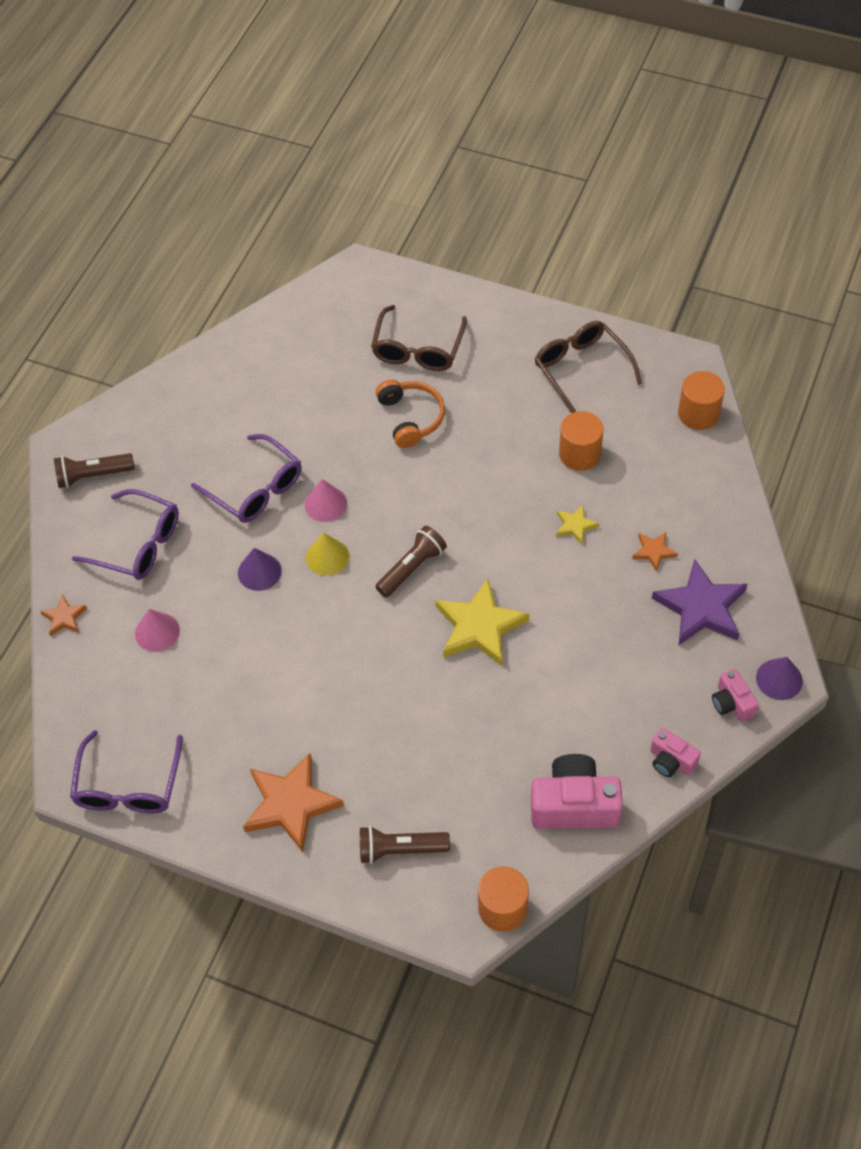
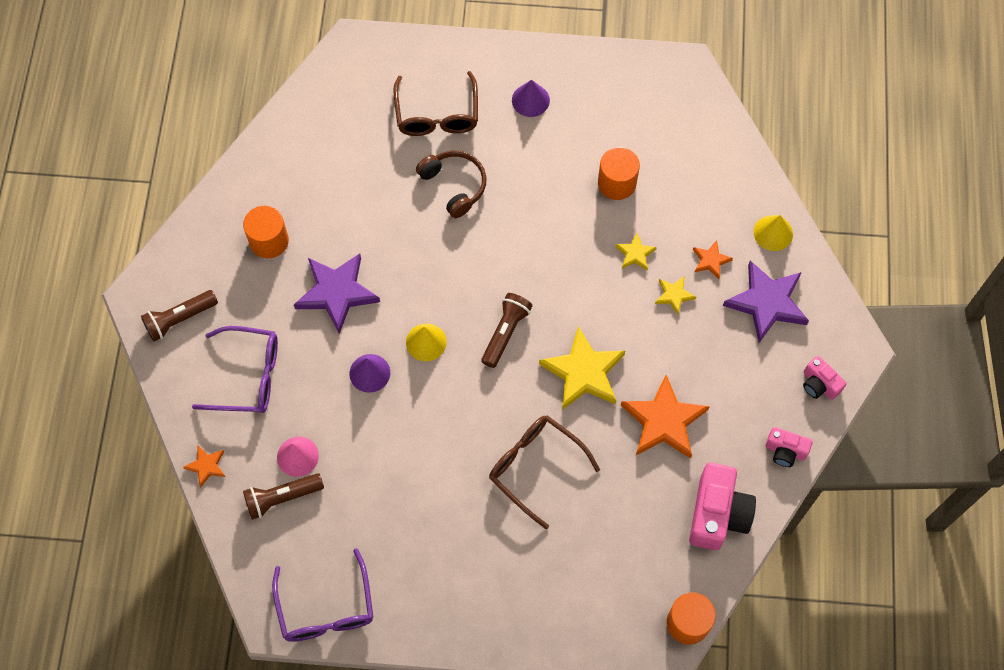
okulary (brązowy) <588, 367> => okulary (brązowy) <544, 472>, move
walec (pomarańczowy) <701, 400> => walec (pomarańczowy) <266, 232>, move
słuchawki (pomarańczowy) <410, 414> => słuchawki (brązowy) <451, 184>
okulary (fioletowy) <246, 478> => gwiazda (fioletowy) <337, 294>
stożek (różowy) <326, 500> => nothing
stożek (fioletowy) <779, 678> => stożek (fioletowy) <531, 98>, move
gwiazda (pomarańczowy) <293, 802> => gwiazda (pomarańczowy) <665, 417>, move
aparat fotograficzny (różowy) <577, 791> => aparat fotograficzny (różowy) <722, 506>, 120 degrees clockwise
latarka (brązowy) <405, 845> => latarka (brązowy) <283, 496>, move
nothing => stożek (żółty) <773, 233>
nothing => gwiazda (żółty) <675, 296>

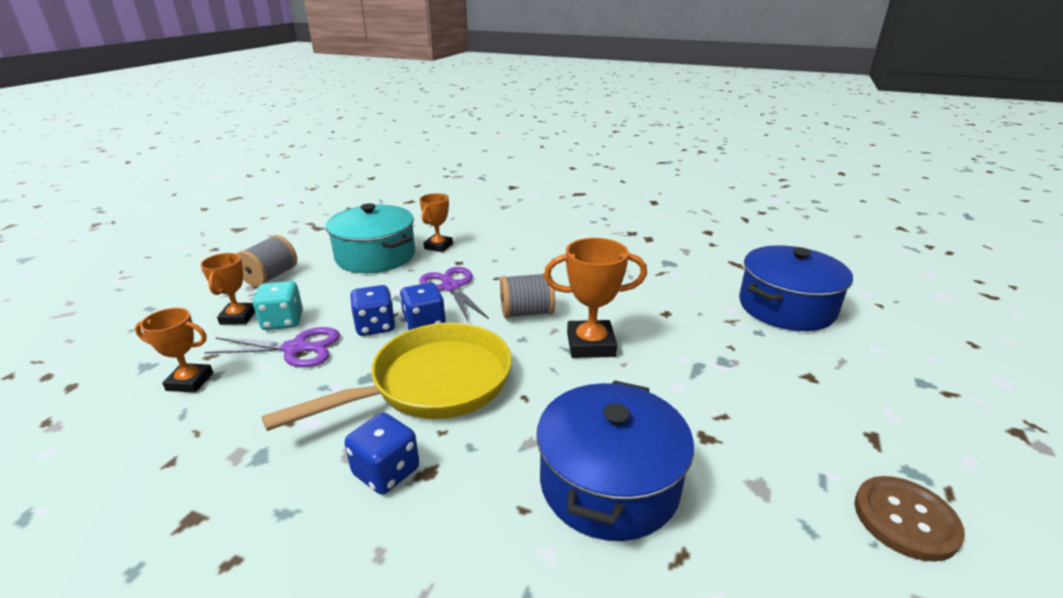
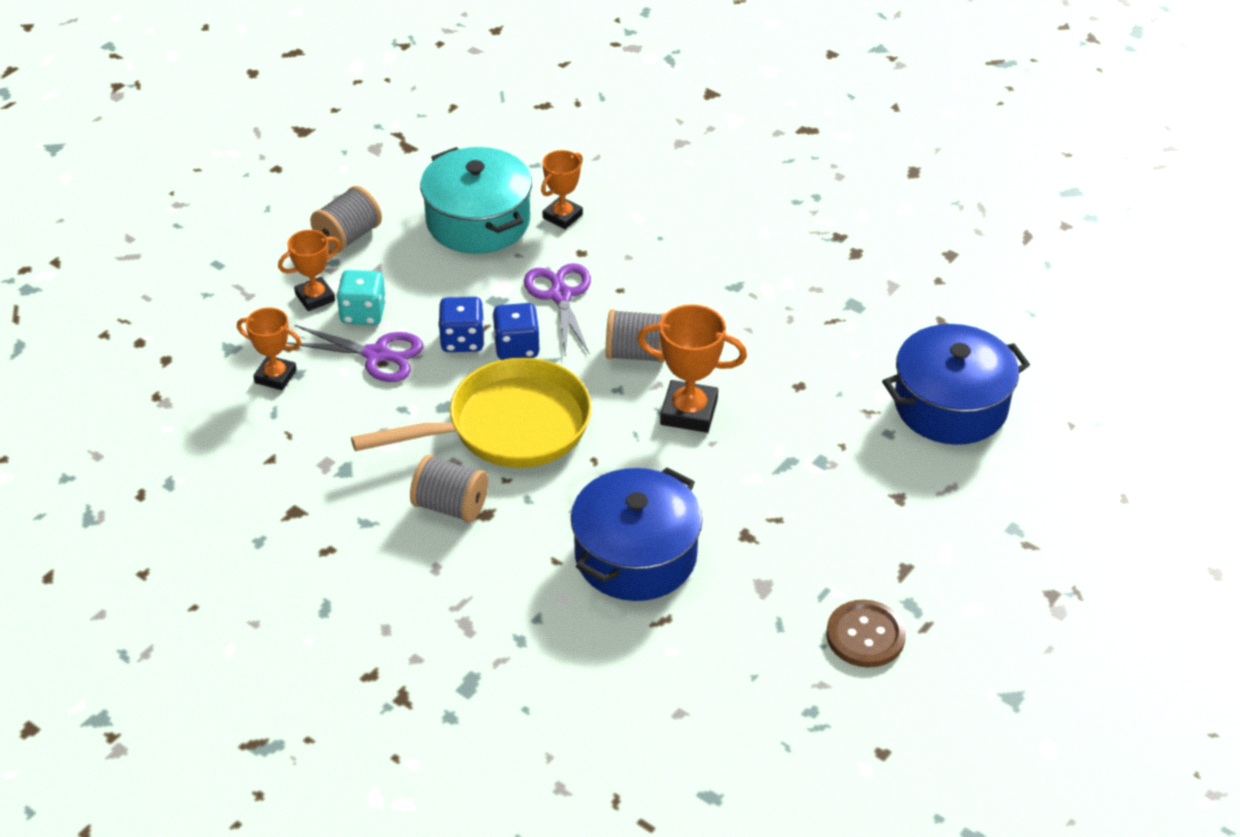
puchar (pomarańczowy) <227, 289> => puchar (pomarańczowy) <309, 270>, 45 degrees clockwise
kostka do gry (niebieski) <382, 453> => szpulka (szary) <449, 489>

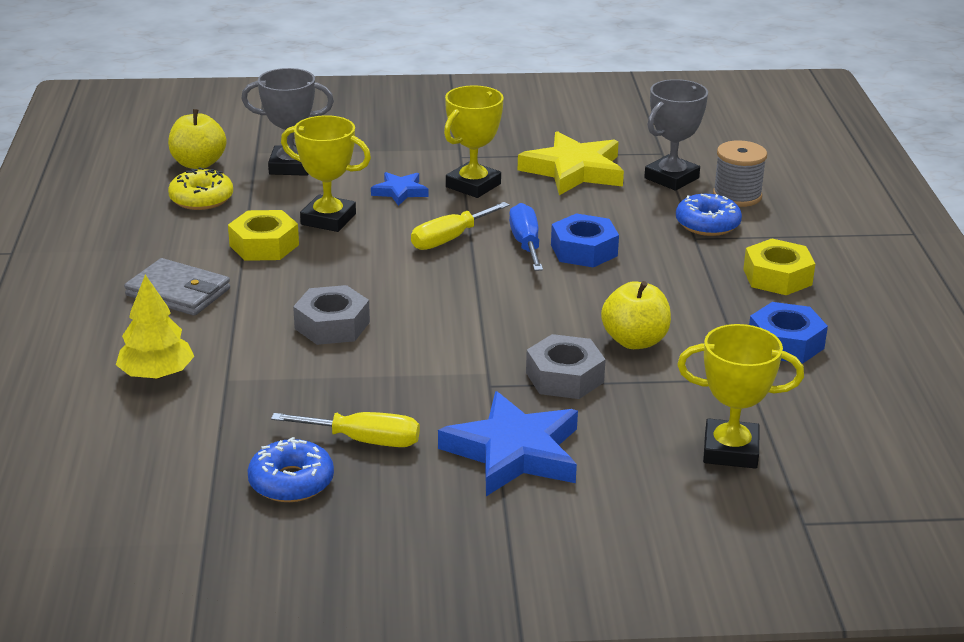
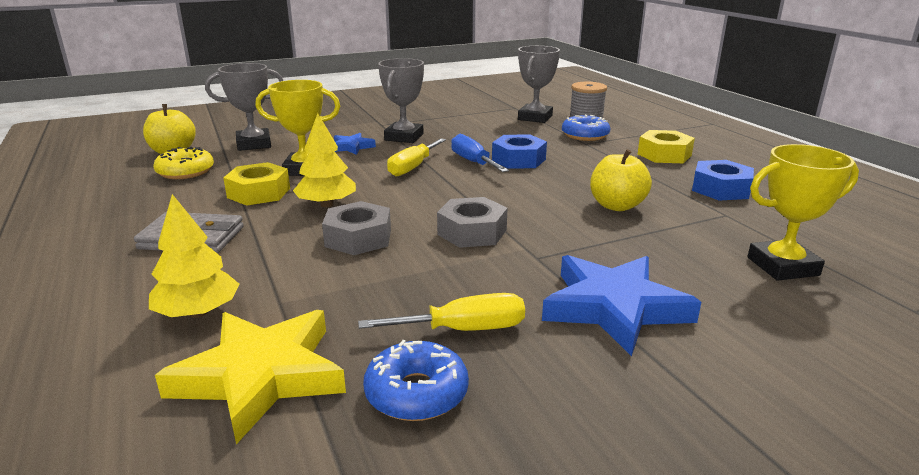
puchar (żółty) <474, 141> => puchar (szary) <401, 100>
gwiazda (żółty) <571, 163> => gwiazda (żółty) <250, 377>, move
nakrętka (szary) <566, 366> => nakrętka (szary) <472, 222>, move
nothing => drzewko (żółty) <324, 160>

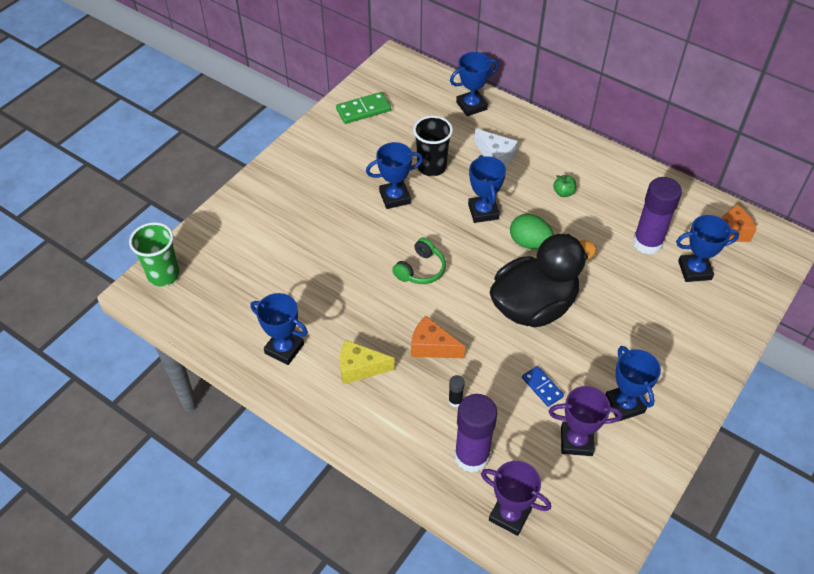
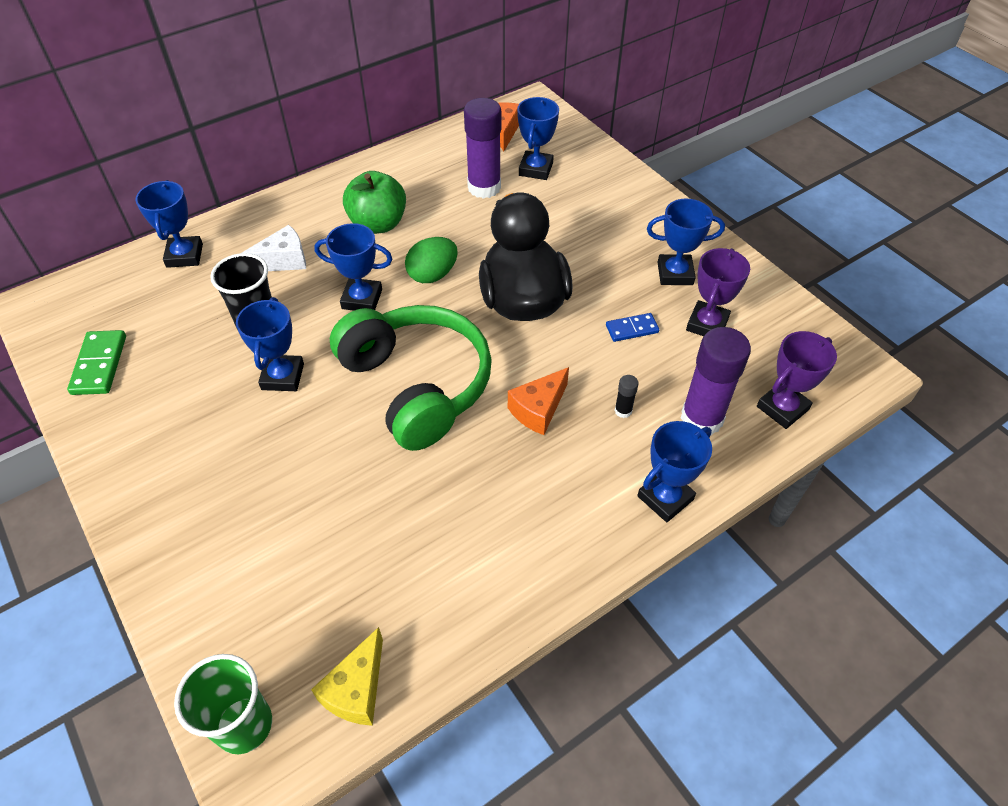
jabłko (zielony) <564, 186> => jabłko (zielony) <374, 202>, x2.22
słuchawki (zielony) <419, 261> => słuchawki (zielony) <411, 378>, x2.26
puchar (niebieski) <279, 329> => puchar (niebieski) <674, 471>, move
ser (żółty) <367, 362> => ser (żółty) <347, 676>, move

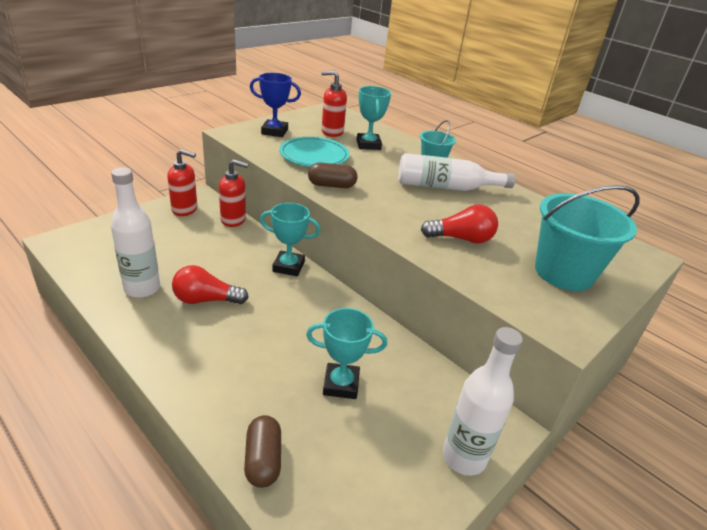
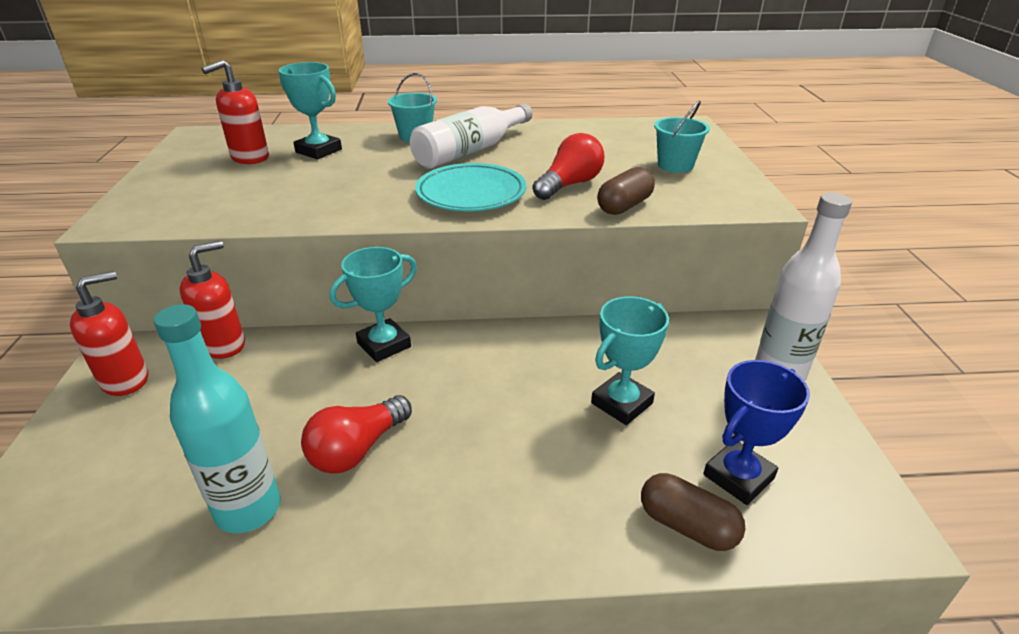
puchar (niebieski) <275, 105> => puchar (niebieski) <756, 432>, move
talerz (turkusowy) <314, 152> => talerz (turkusowy) <470, 187>, move
kapsułka (brązowy) <332, 175> => kapsułka (brązowy) <626, 191>, move
butelka (biały) <135, 232> => butelka (turkusowy) <217, 418>
wiadro (turkusowy) <587, 238> => wiadro (turkusowy) <682, 136>, x0.55

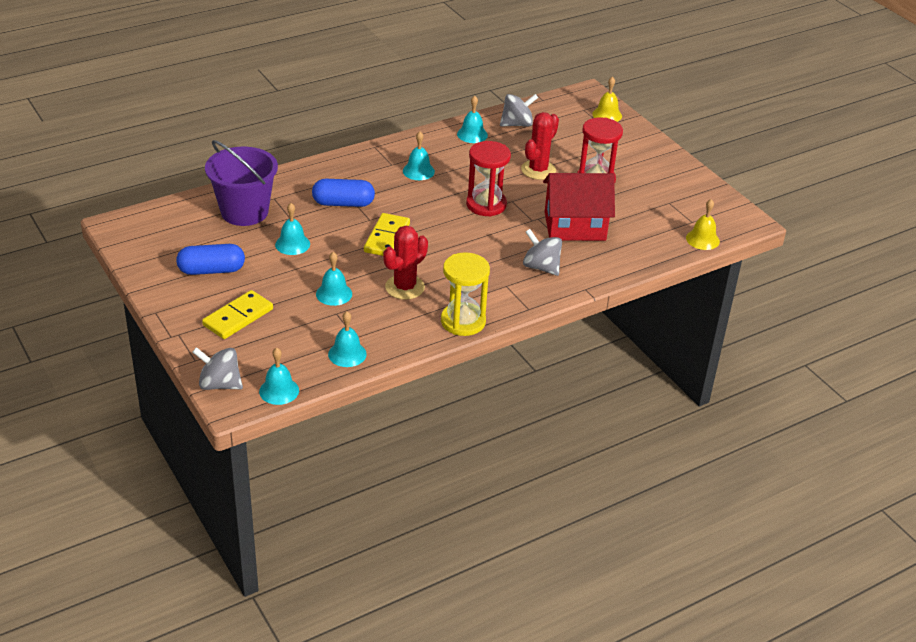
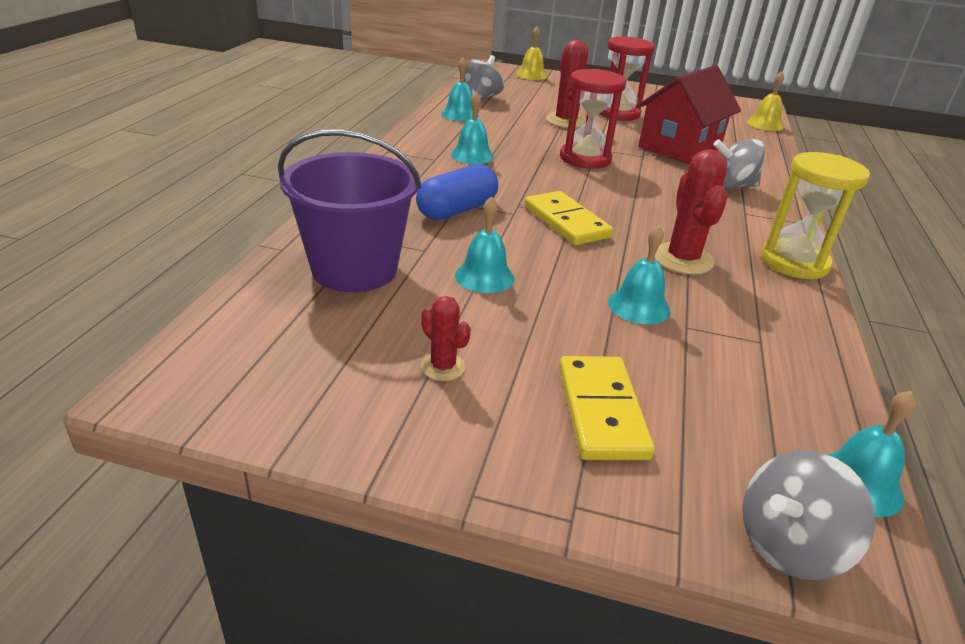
kapsułka (niebieski) <210, 259> => kaktus (czerwony) <446, 338>
dzwonek (turkusowy) <347, 339> => nothing

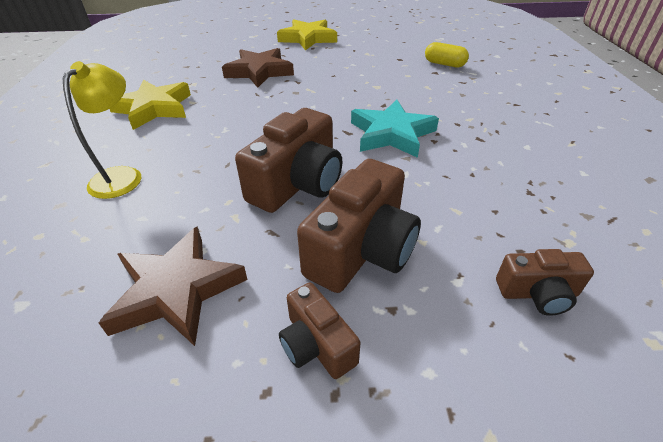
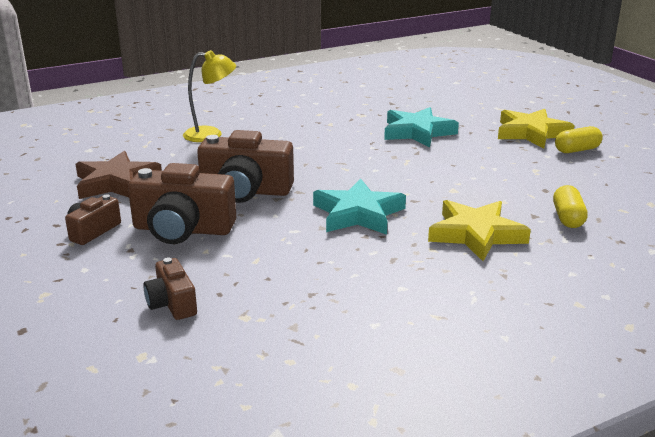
gwiazda (brązowy) <258, 68> => gwiazda (turkusowy) <421, 127>
gwiazda (żółty) <150, 105> => gwiazda (żółty) <479, 230>, move
nothing => kapsułka (żółty) <579, 139>

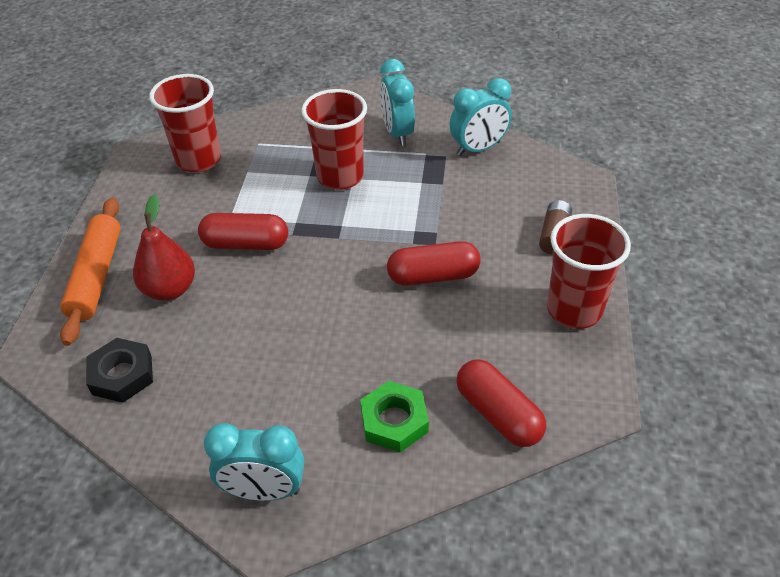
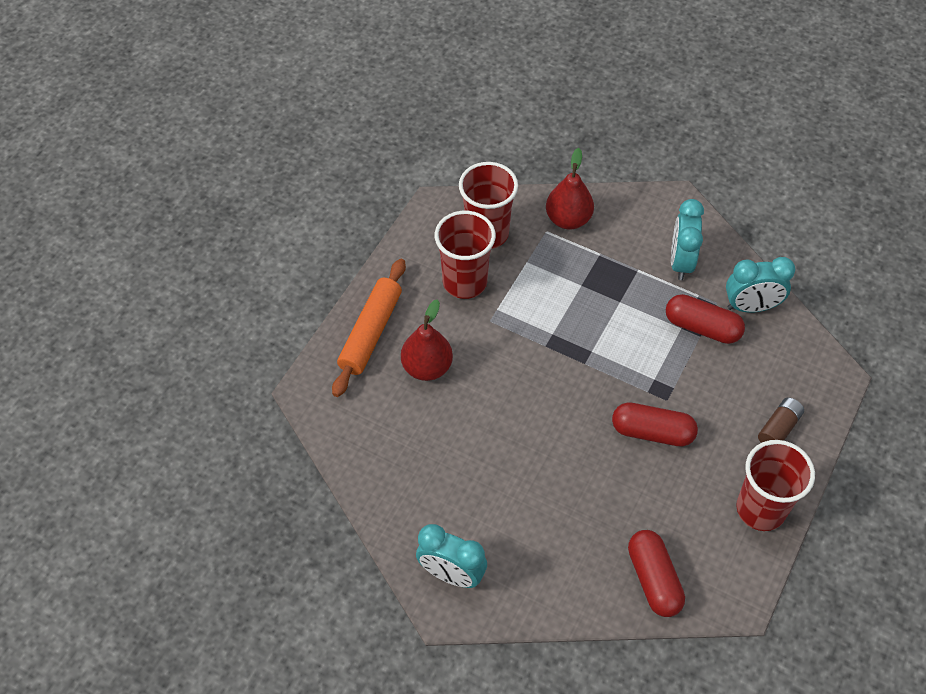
szklanka (czerwony) <334, 139> => szklanka (czerwony) <465, 255>, move
kapsułka (czerwony) <243, 231> => kapsułka (czerwony) <705, 319>, move
nakrętka (czarny) <119, 370> => nothing
nakrętka (zielony) <394, 417> => nothing
nothing => gruszka (czerwony) <570, 189>

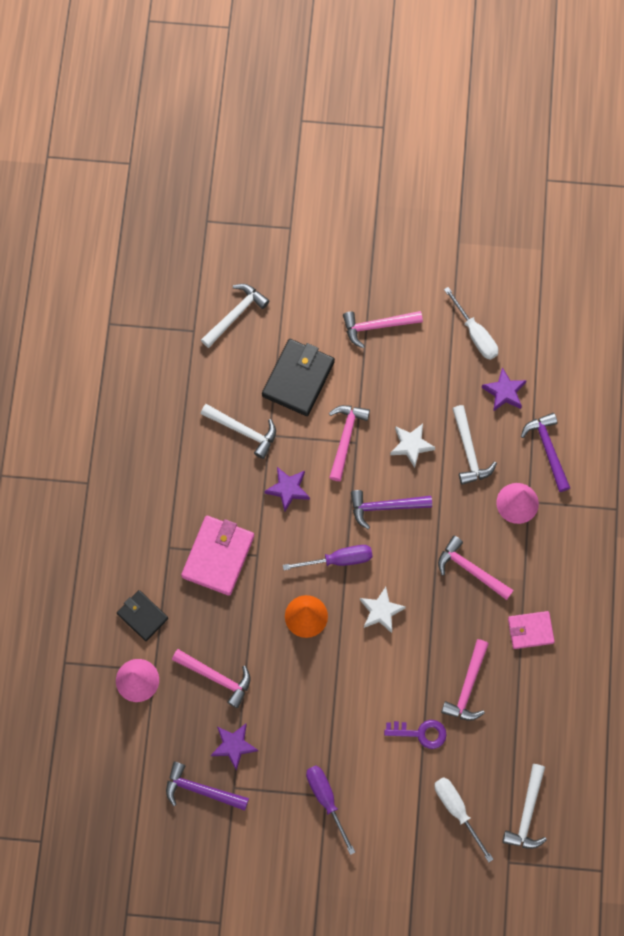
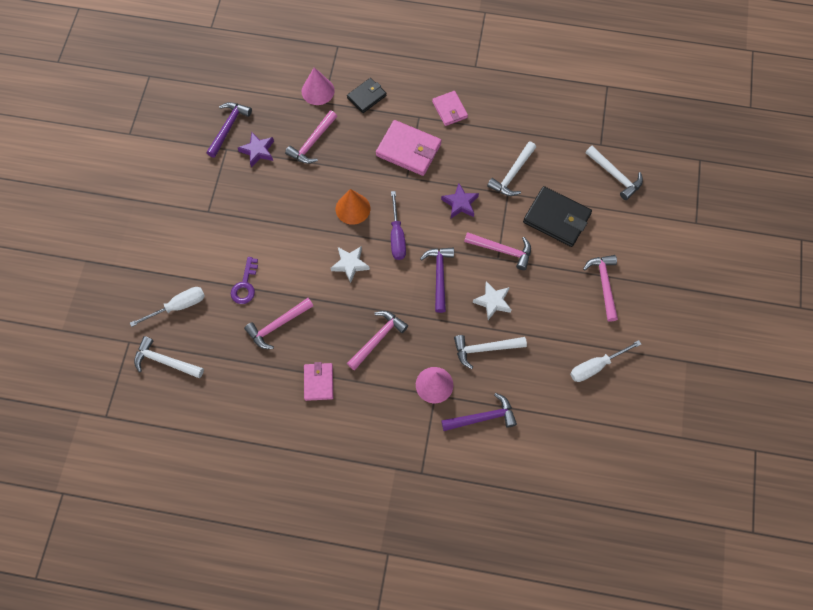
gwiazda (fioletowy) <504, 389> => nothing
młotek (różowy) <465, 680> => młotek (różowy) <278, 323>, 60 degrees counterclockwise
śrubokręt (fioletowy) <330, 810> => nothing
nothing => portfel (różowy) <450, 108>

